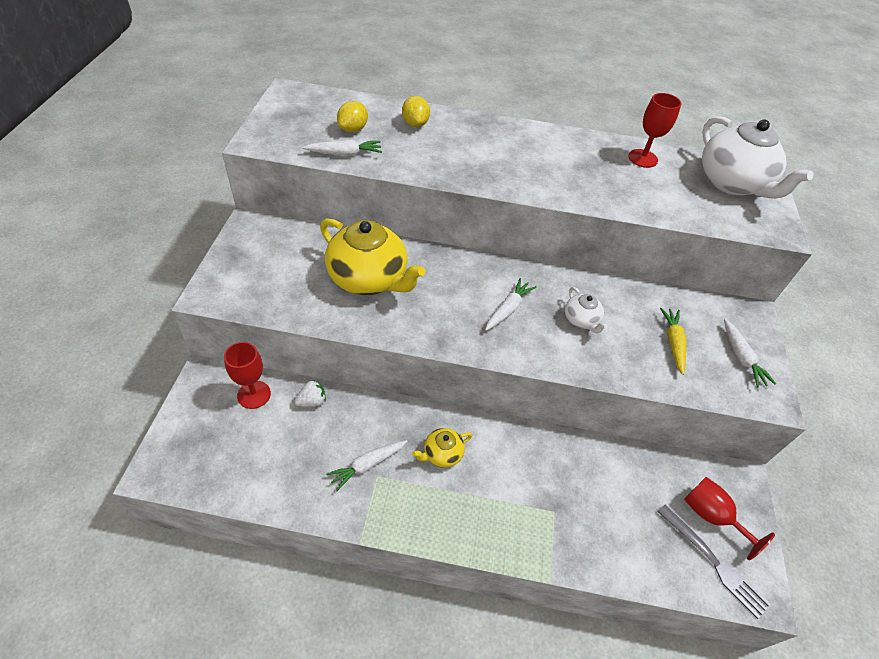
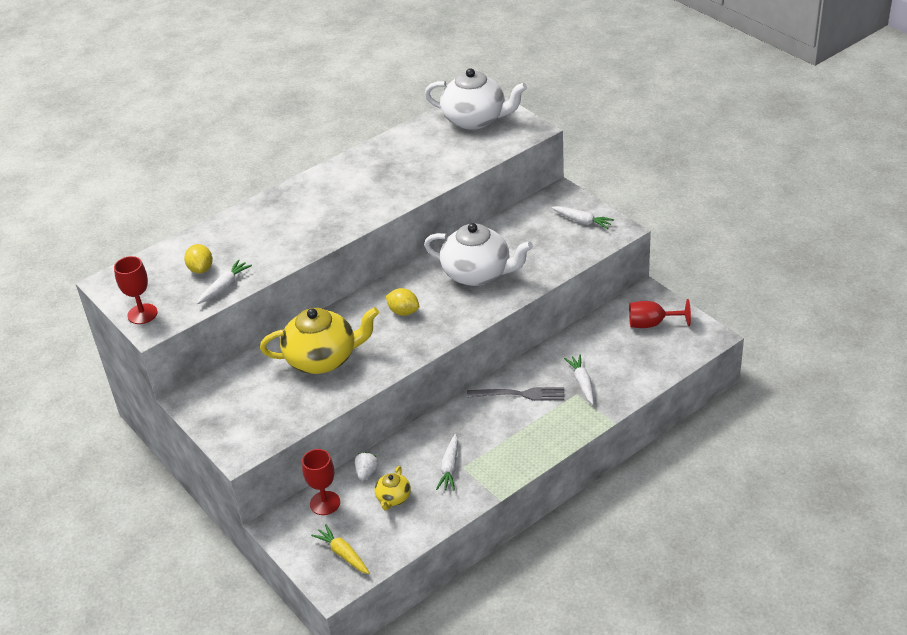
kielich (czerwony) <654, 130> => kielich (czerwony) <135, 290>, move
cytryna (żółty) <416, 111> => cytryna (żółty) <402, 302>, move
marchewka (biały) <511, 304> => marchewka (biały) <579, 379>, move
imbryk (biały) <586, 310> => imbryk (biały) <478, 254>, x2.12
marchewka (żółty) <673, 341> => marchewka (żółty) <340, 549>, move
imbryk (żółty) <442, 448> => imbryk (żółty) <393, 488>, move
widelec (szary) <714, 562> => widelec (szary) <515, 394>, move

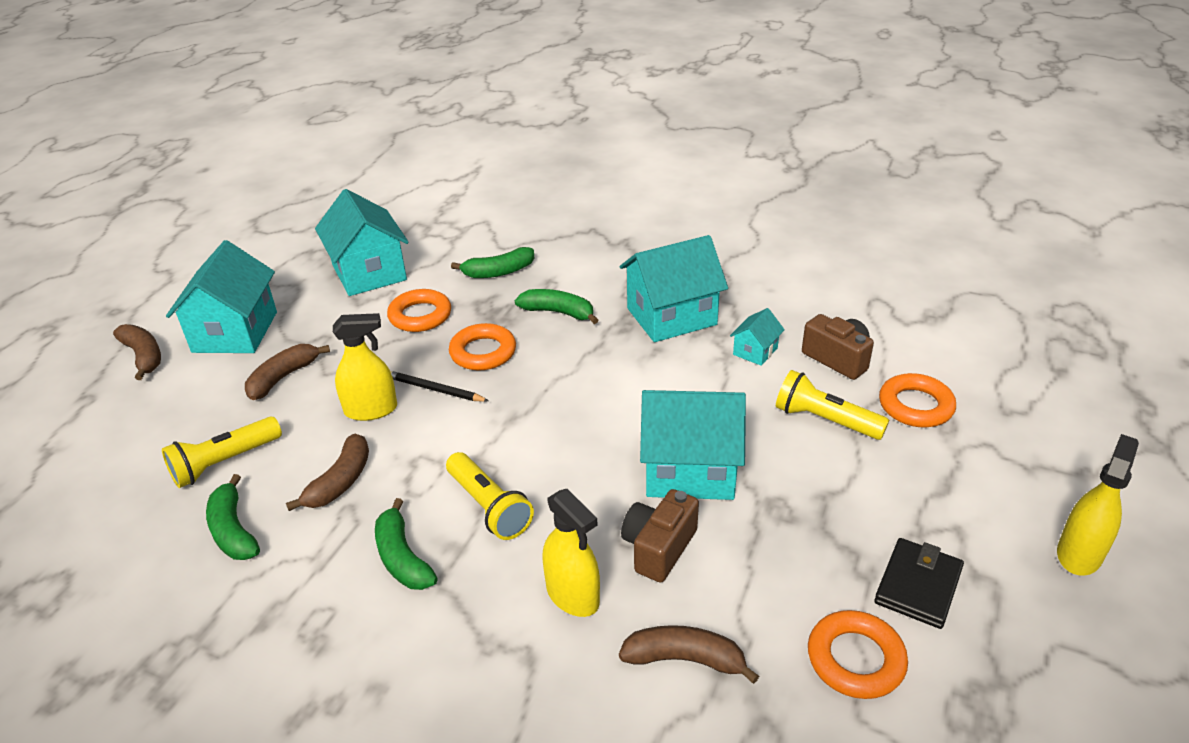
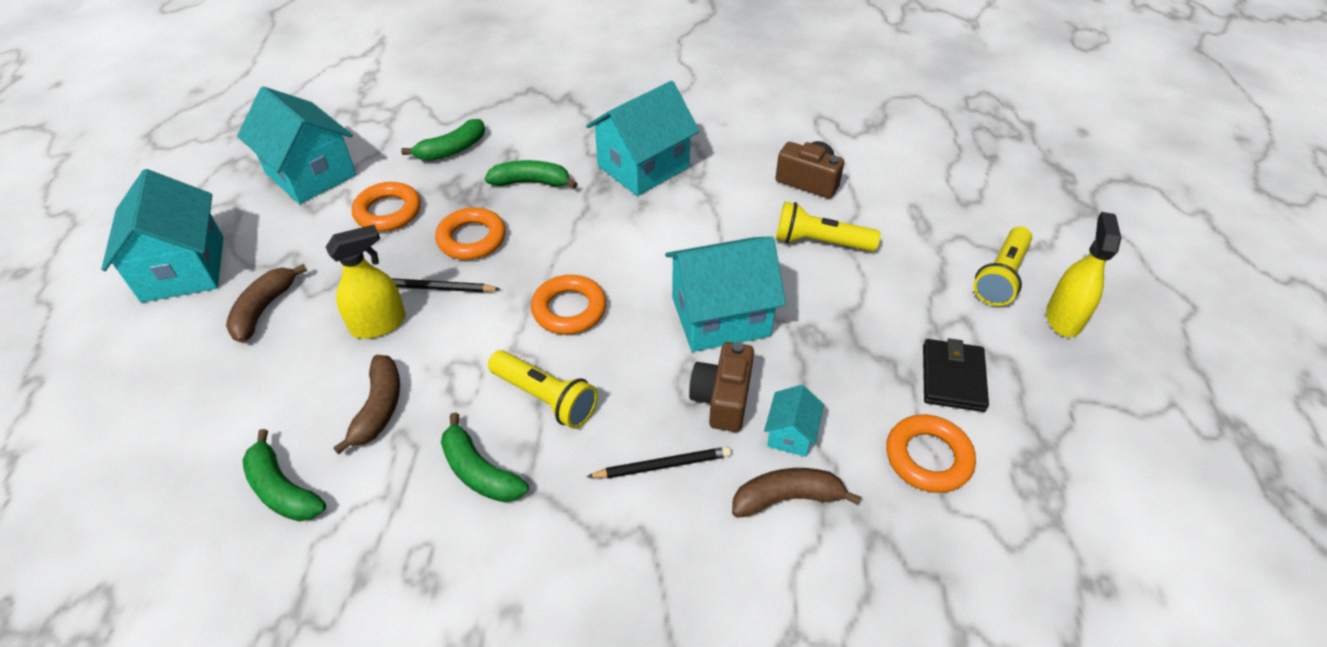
domek (turkusowy) <757, 337> => domek (turkusowy) <794, 421>, move
banan (brązowy) <137, 352> => nothing
pierścień (pomarańczowy) <917, 400> => pierścień (pomarańczowy) <568, 305>, move
latarka (żółty) <222, 452> => latarka (żółty) <1002, 266>, move
spryskiwacz (żółty) <571, 553> => ołówek (czarny) <659, 463>

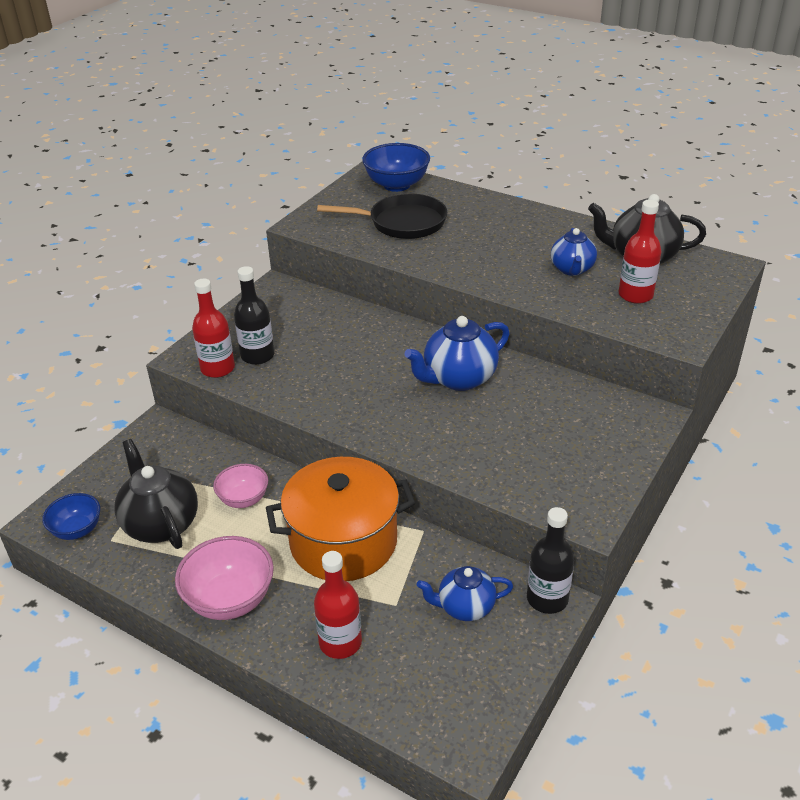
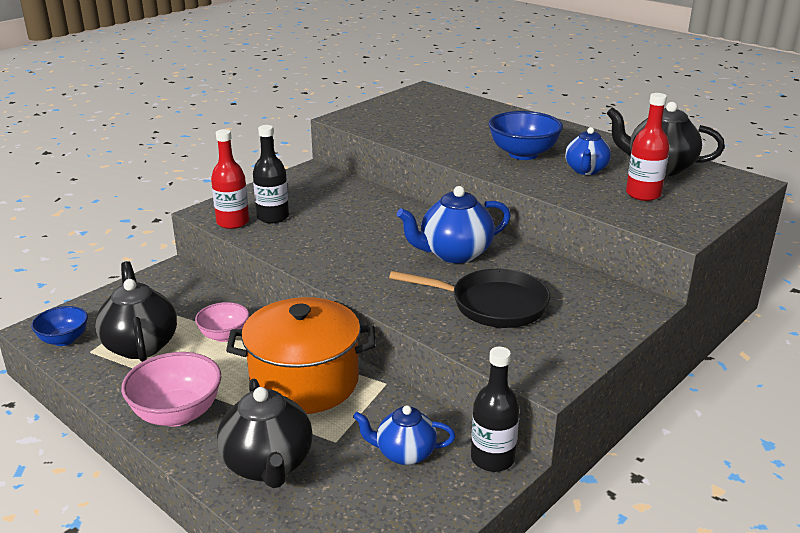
miska (niebieski) <396, 167> => miska (niebieski) <525, 135>, move
patelnia (czarny) <382, 216> => patelnia (czarny) <469, 298>, move
butelka (czerwony) <338, 605> => imbryk (czarny) <265, 433>

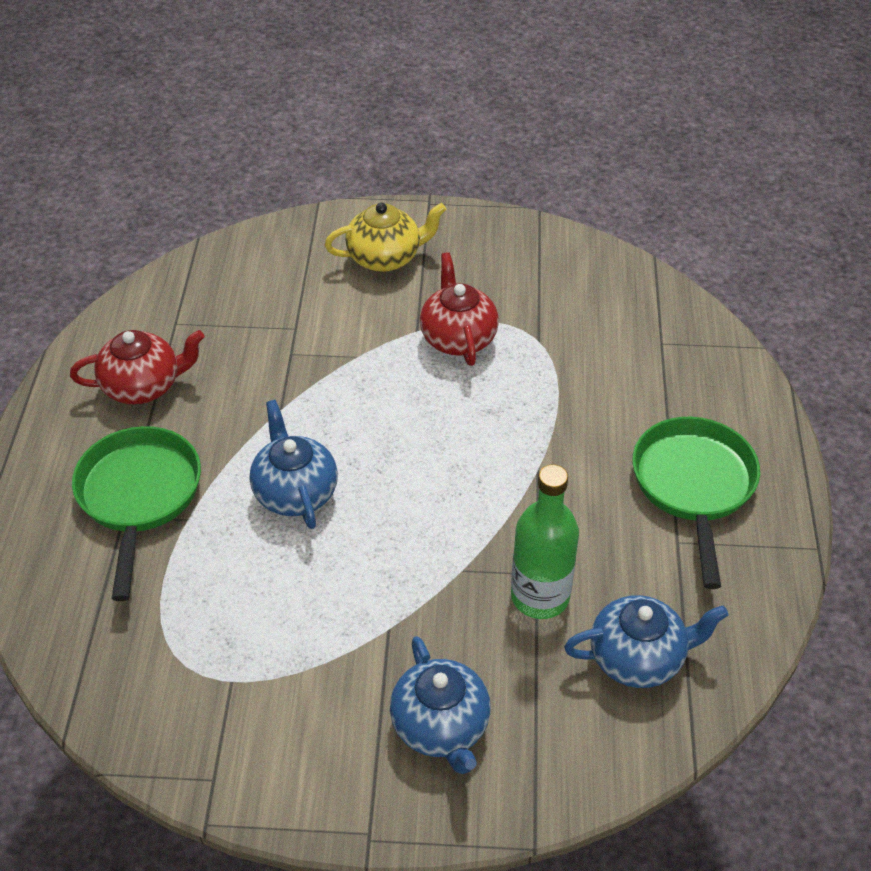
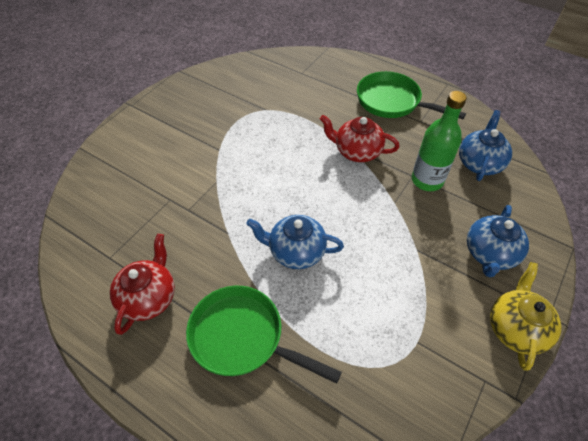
imbryk (żółty) <385, 237> => imbryk (żółty) <525, 316>, move
imbryk (czerwony) <459, 309> => imbryk (czerwony) <359, 138>, move
imbryk (niebieski) <440, 705> => imbryk (niebieski) <498, 241>, 105 degrees clockwise

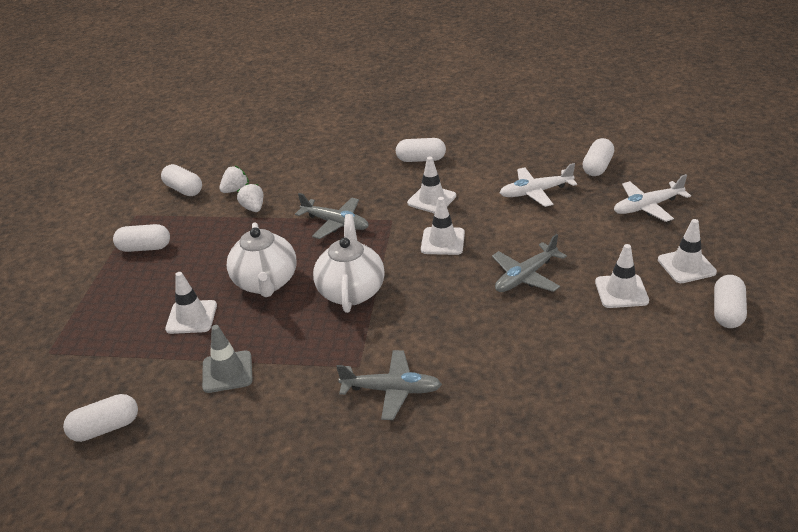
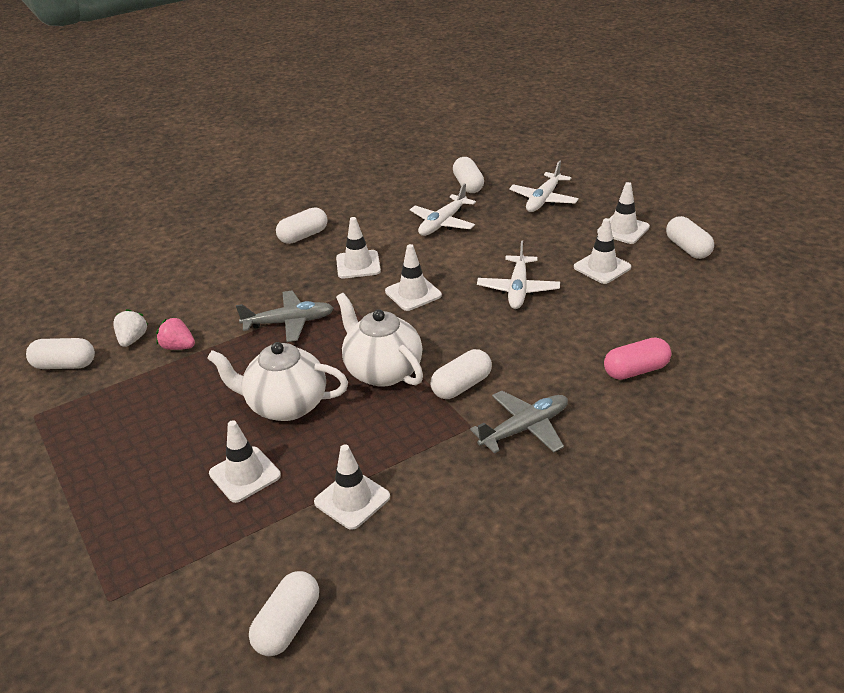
truskawka (biały) <250, 197> => truskawka (różowy) <175, 333>
imbryk (biały) <262, 259> => imbryk (biały) <277, 381>, 150 degrees clockwise
kapsułka (biały) <141, 238> => kapsułka (biały) <461, 374>, move
samolot (szary) <529, 263> => samolot (biały) <518, 275>
pachołek (szary) <227, 359> => pachołek (biały) <352, 487>
nothing => kapsułka (różowy) <637, 358>

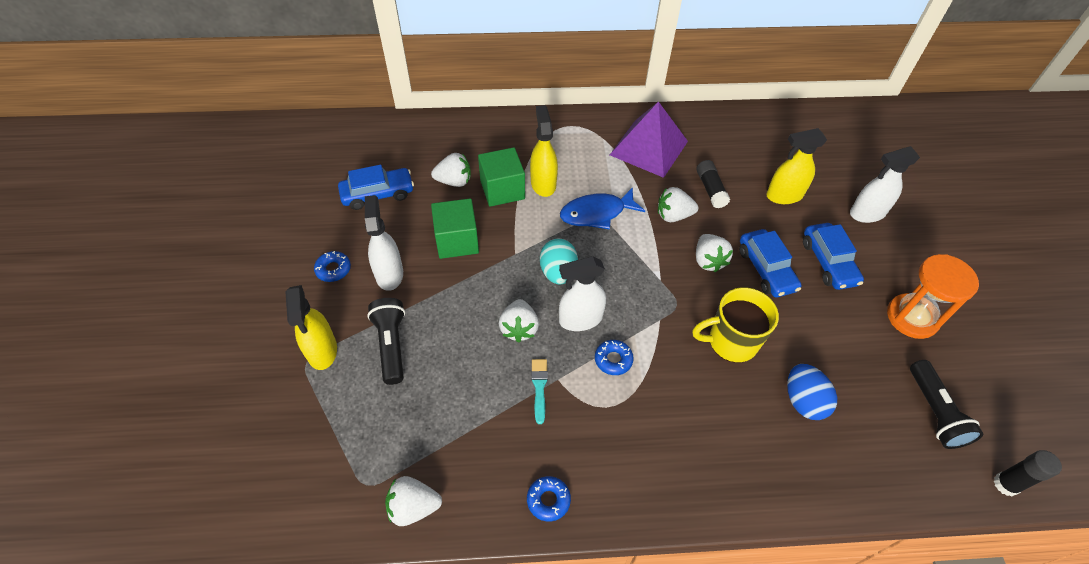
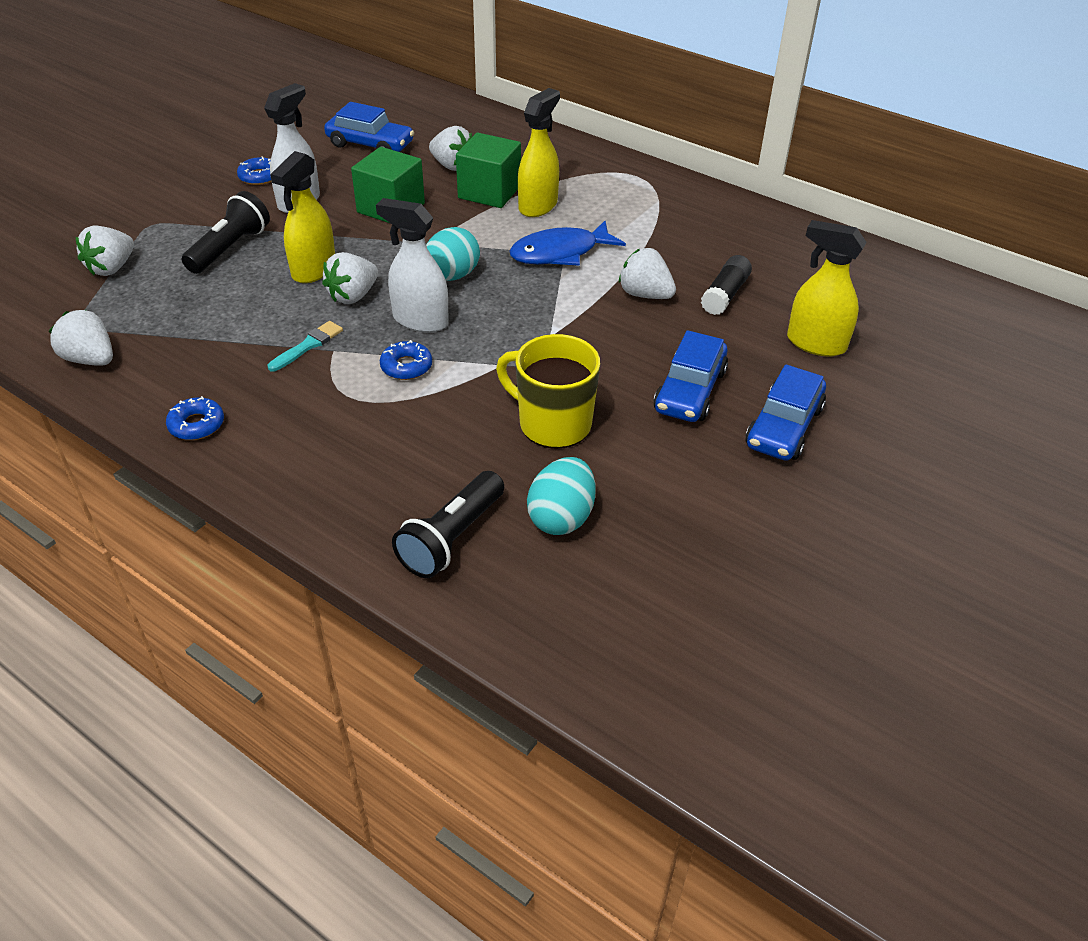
piramida (fioletowy) <649, 139> => nothing
spryskiwacz (biały) <885, 184> => nothing
ryba (niebieski) <602, 208> => ryba (niebieski) <568, 243>, 45 degrees counterclockwise
truskawka (biały) <714, 253> => truskawka (biały) <105, 250>, move
klepsydra (pomarańczowy) <933, 296> => nothing
spryskiwacz (żółty) <311, 327> => spryskiwacz (żółty) <302, 217>, move
latarka (czarny) <946, 404> => latarka (czarny) <448, 524>, move
jajko (niebieski) <812, 392> => jajko (turkusowy) <561, 496>
klej w sztyfcie (czarny) <1027, 473> => nothing

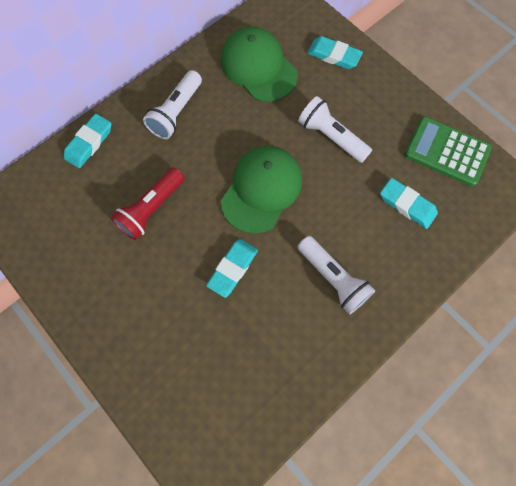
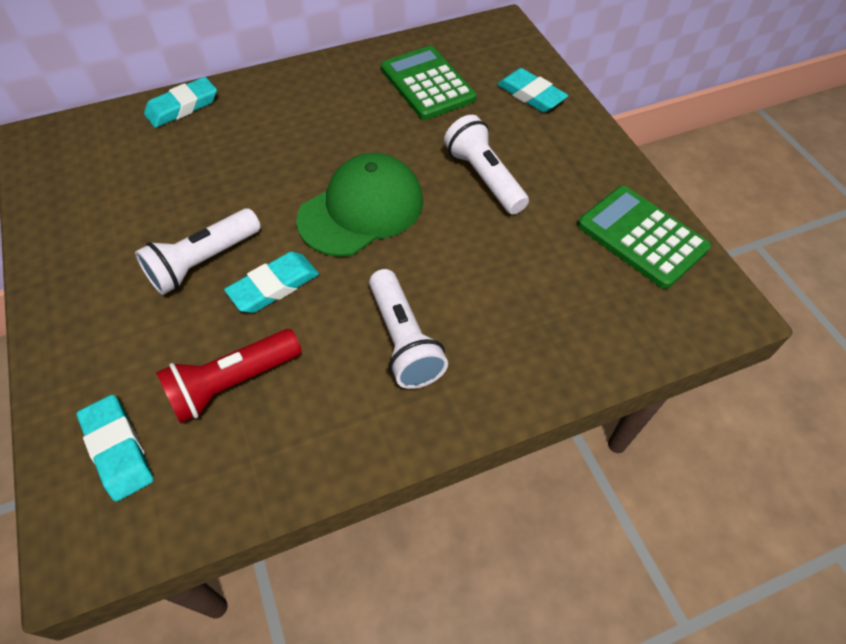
czapka (zielony) <259, 64> => kalkulator (zielony) <429, 83>
latarka (biały) <172, 104> => latarka (biały) <197, 251>, move
latarka (czerwony) <148, 203> => latarka (czerwony) <229, 376>, move
gumka do mazania (turkusowy) <409, 203> => gumka do mazania (turkusowy) <115, 448>, move

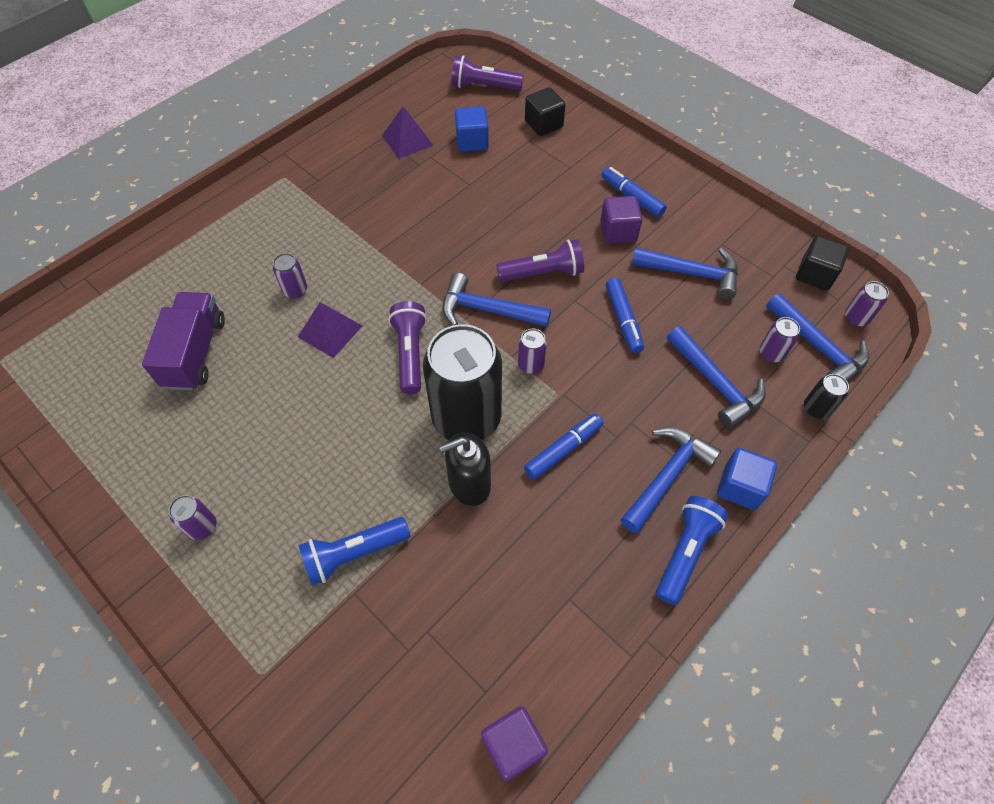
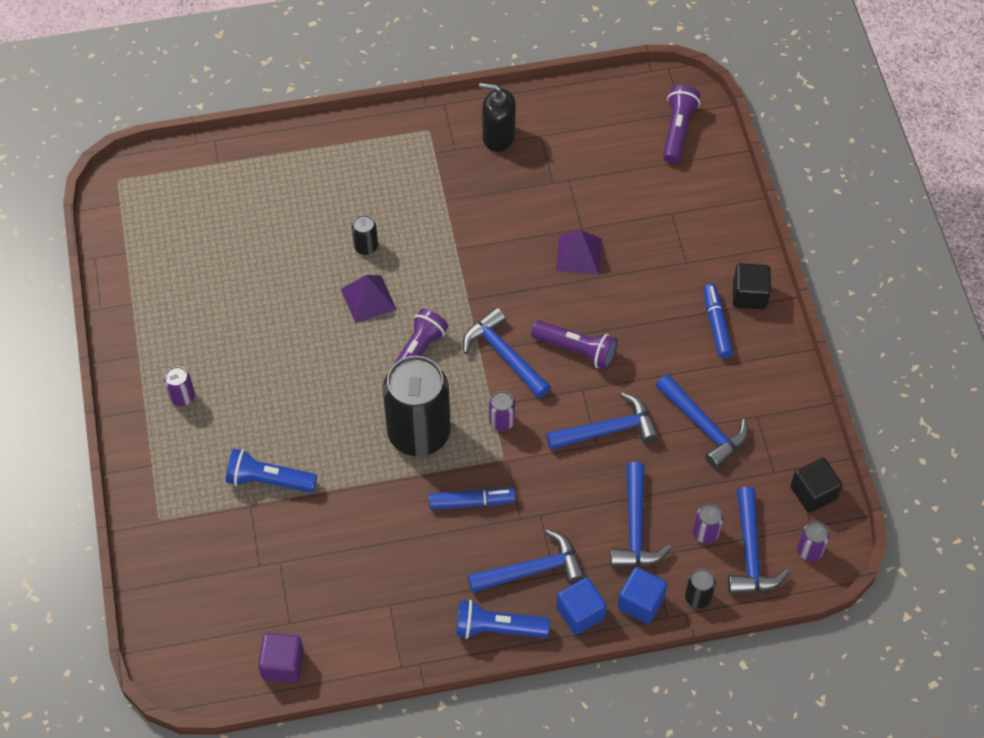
latarka (fioletowy) <487, 73> => latarka (fioletowy) <681, 124>, 60 degrees clockwise
sześcian (czarny) <545, 111> => sześcian (czarny) <752, 286>, move
piramida (fioletowy) <408, 133> => piramida (fioletowy) <579, 252>, move
sześcian (niebieski) <472, 129> => sześcian (niebieski) <642, 595>, move
sześcian (fioletowy) <621, 220> => nothing
puszka (fioletowy) <290, 276> => puszka (czarny) <365, 235>
flamaster (niebieski) <625, 315> => młotek (niebieski) <602, 421>
ciężarówka (fioletowy) <183, 341> => nothing
dozownik mydła (czarny) <465, 469> => dozownik mydła (czarny) <497, 117>, move
latarka (niebieski) <692, 550> => latarka (niebieski) <503, 619>, 150 degrees counterclockwise

